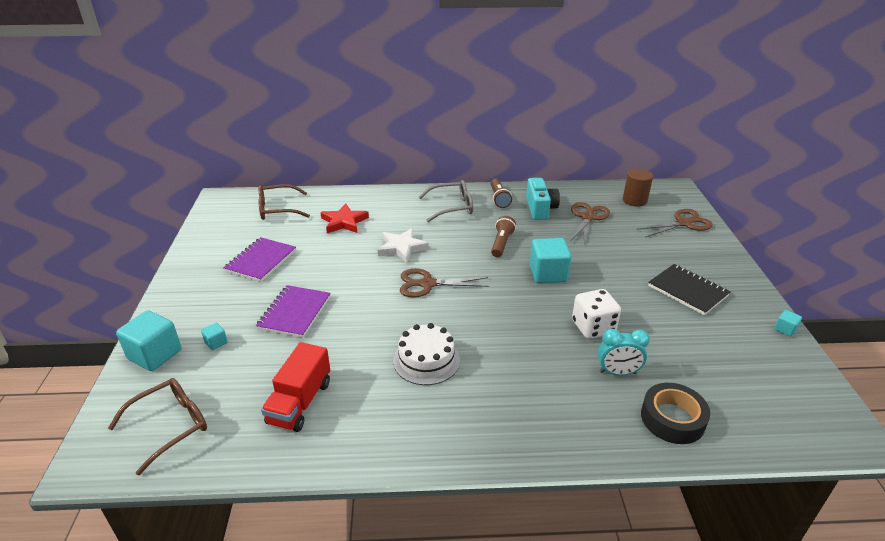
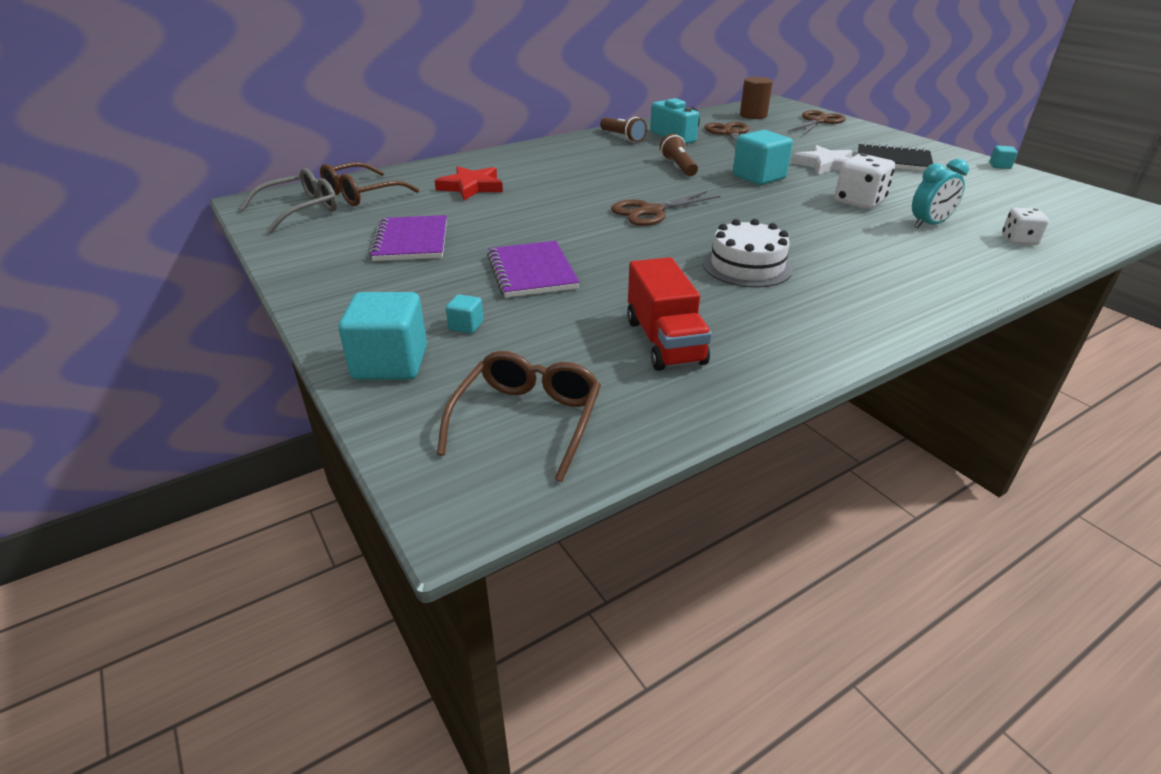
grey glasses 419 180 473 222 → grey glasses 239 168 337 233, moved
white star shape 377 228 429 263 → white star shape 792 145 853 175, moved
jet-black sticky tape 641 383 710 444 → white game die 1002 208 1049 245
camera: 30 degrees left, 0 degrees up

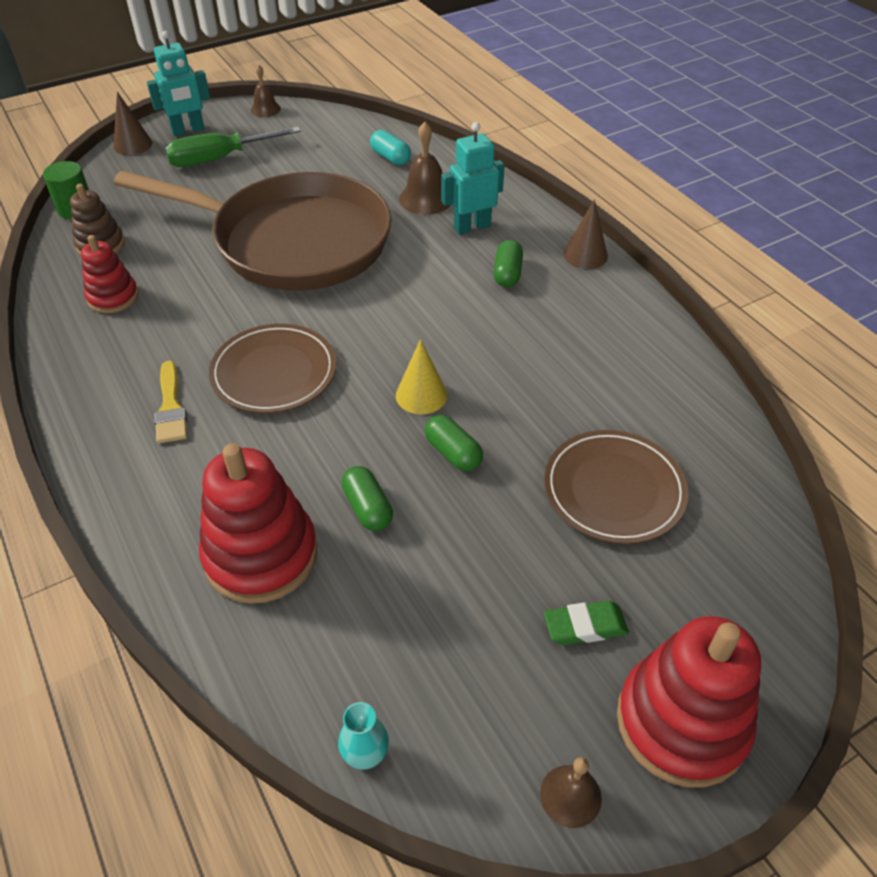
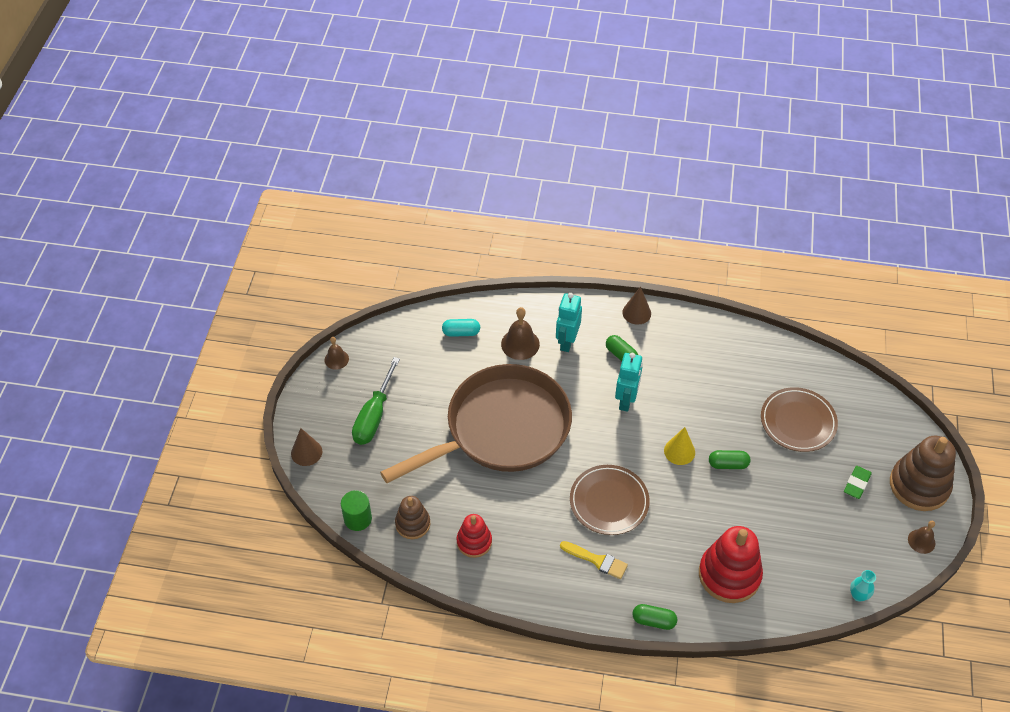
aqua toy robot 147 31 210 136 → aqua toy robot 615 353 643 412, moved
leaf-green pill shape 341 466 393 531 → leaf-green pill shape 633 604 677 630, moved
crimson stacking rings 617 616 761 788 → dark brown stacking rings 890 436 956 511
camera: 50 degrees left, 5 degrees up

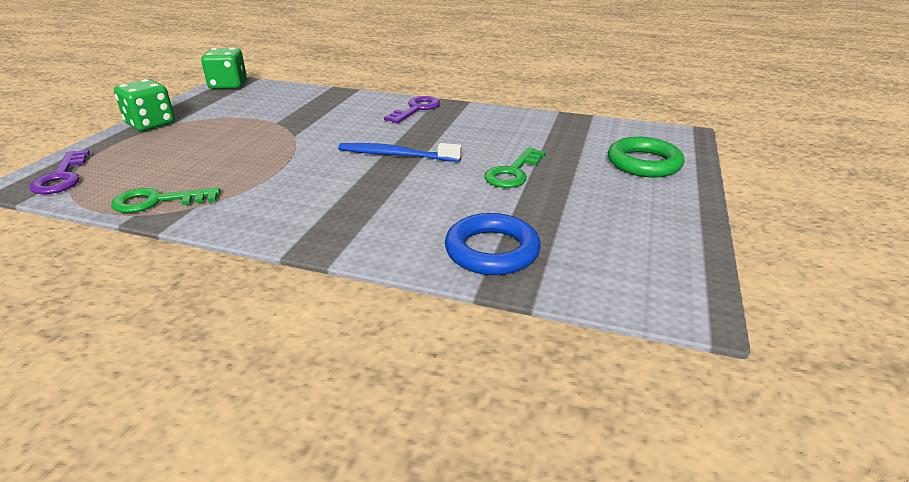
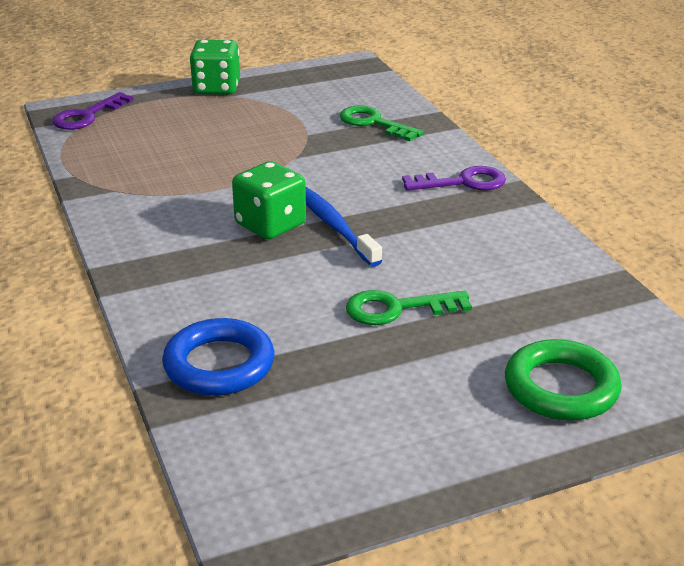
leaf-green game die 201 48 247 89 → leaf-green game die 232 161 306 239, moved
leaf-green key 111 187 220 213 → leaf-green key 340 105 424 141, moved
camera: 50 degrees right, 0 degrees up

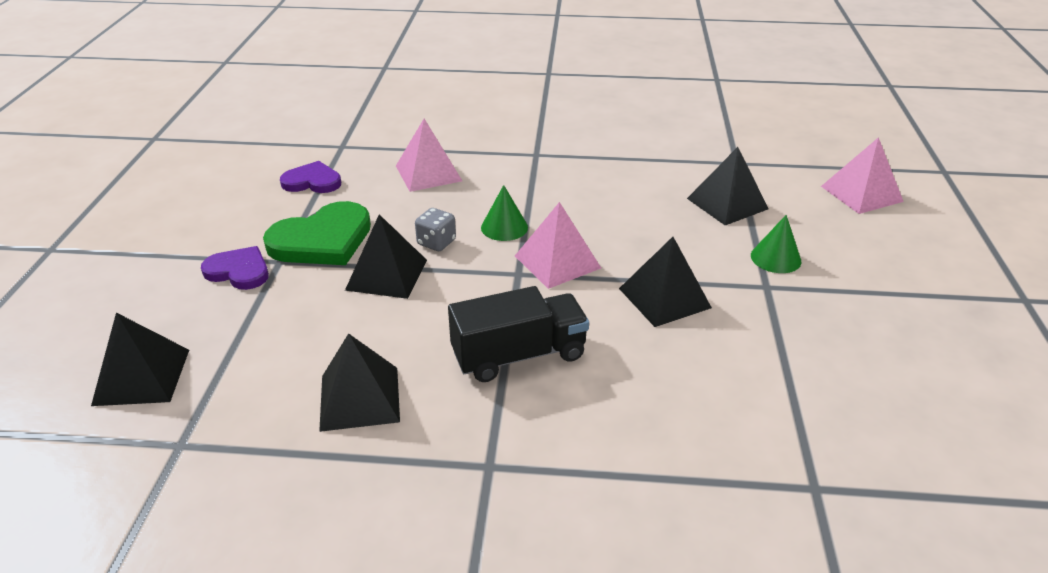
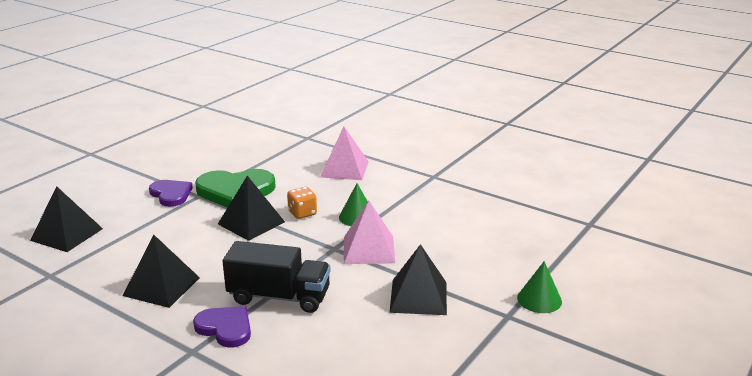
violet heart shape 280 161 341 193 → violet heart shape 193 306 251 347, moved
grey game die 415 208 456 251 → orange game die 287 187 317 219
jet-black pyramid shape 687 147 768 226 → -
pink pyramid shape 821 137 904 214 → -
camera: 30 degrees right, 10 degrees down

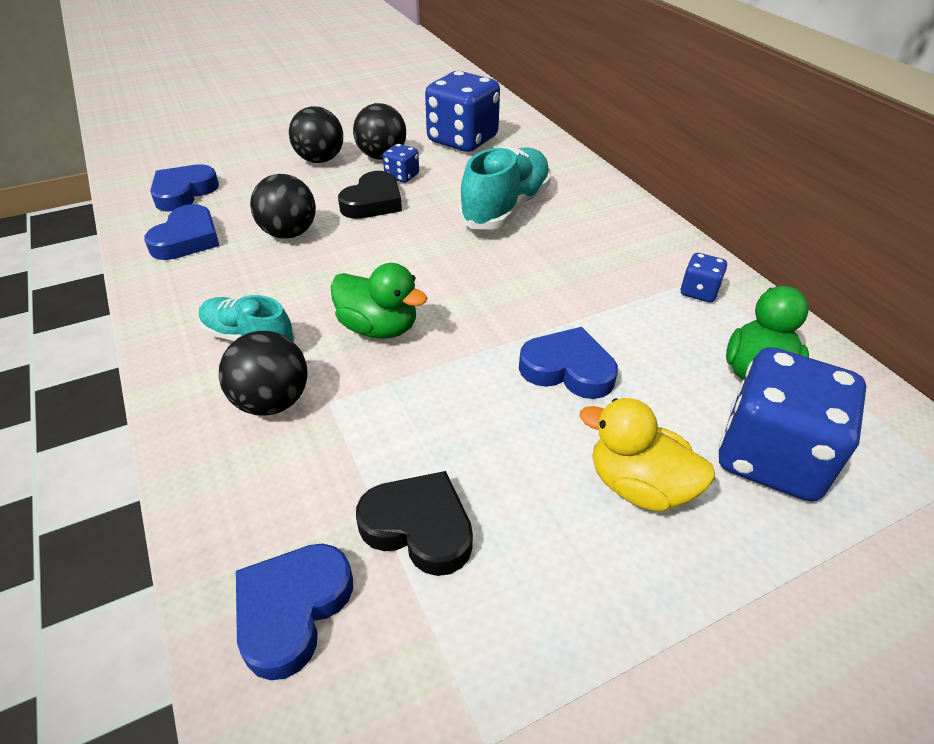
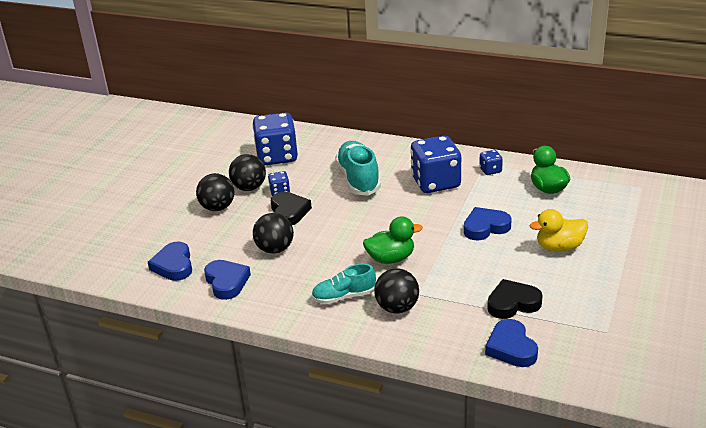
cobalt game die 719 347 867 501 → cobalt game die 410 136 461 193, moved
camera: 40 degrees left, 10 degrees down

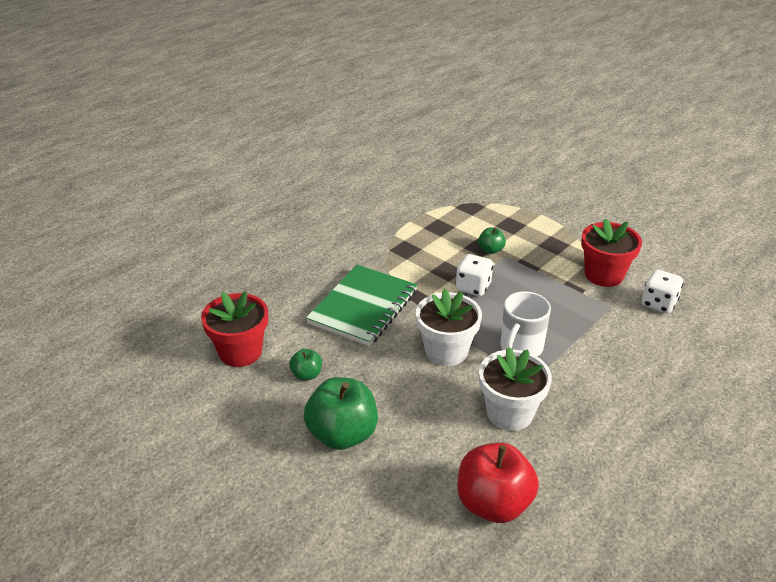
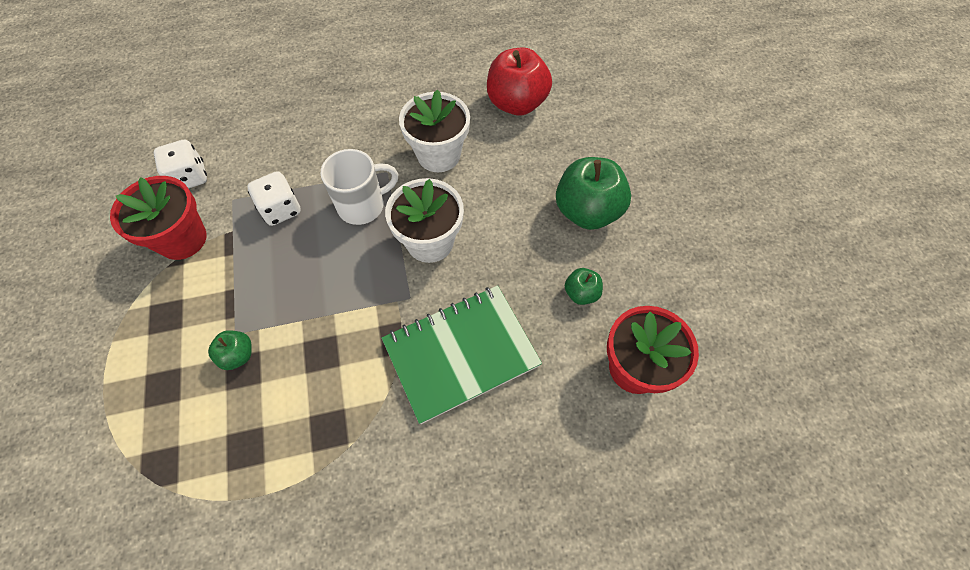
white game die 456 254 493 296 → white game die 247 171 301 226, moved
camera: 145 degrees left, 25 degrees up

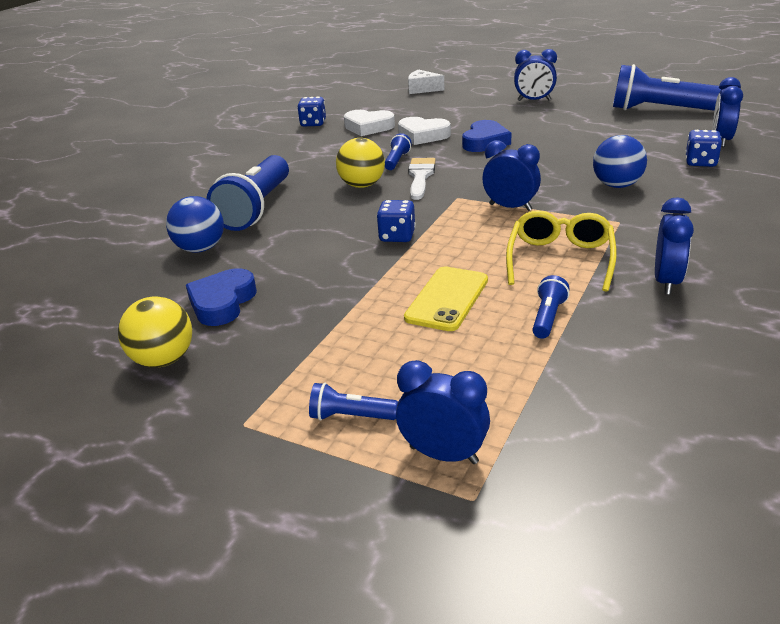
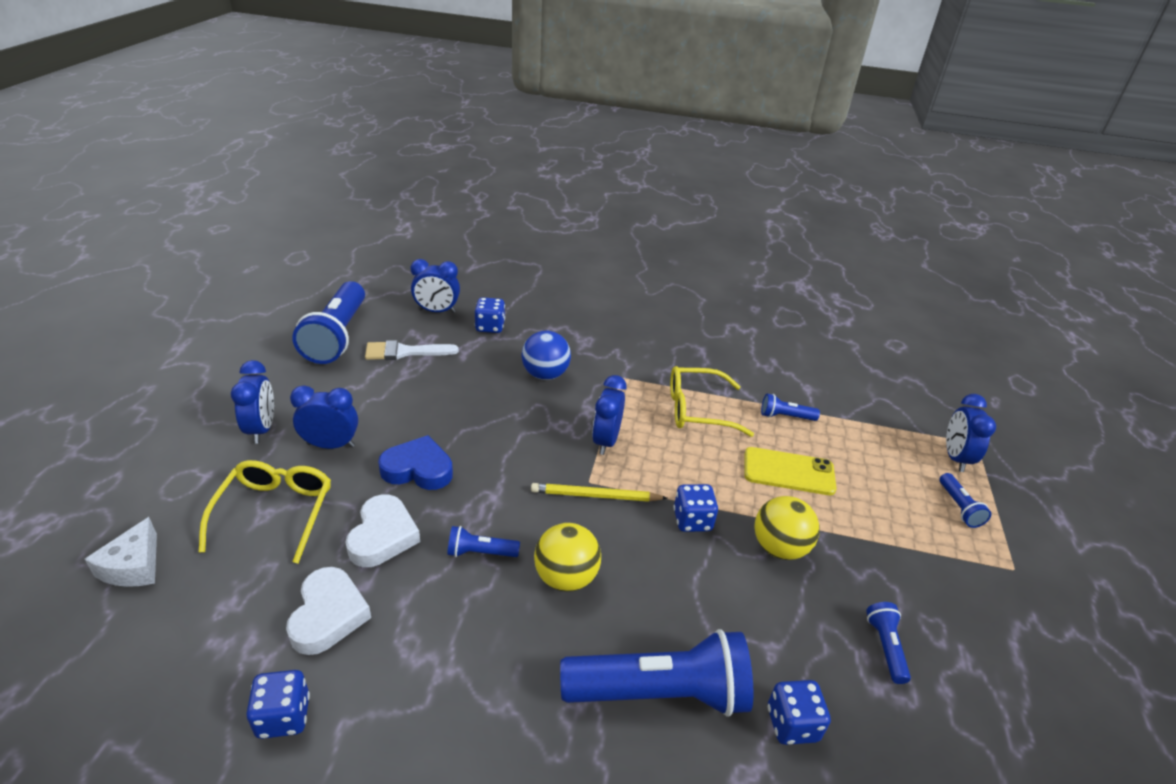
- → golden glasses 198 460 331 563
cobalt clock 655 197 694 295 → cobalt clock 290 386 358 449, moved
white paintbrush 408 158 436 200 → white paintbrush 365 340 459 360, moved
- → golden lead pencil 531 483 667 502
golden ball 118 296 192 367 → golden ball 755 496 820 560, moved
cobalt ball 166 196 224 253 → cobalt game die 768 680 831 745
cobalt heart shape 186 268 257 326 → cobalt pocket torch 866 602 911 684
camera: 110 degrees left, 5 degrees up

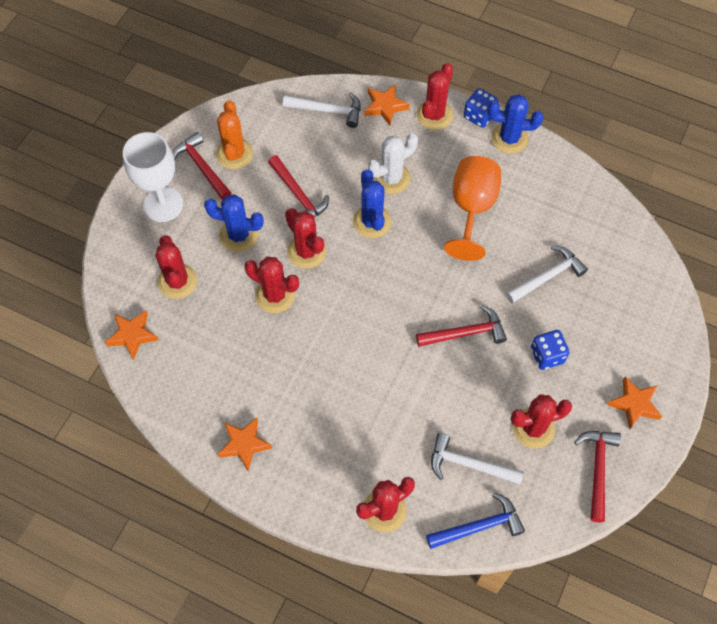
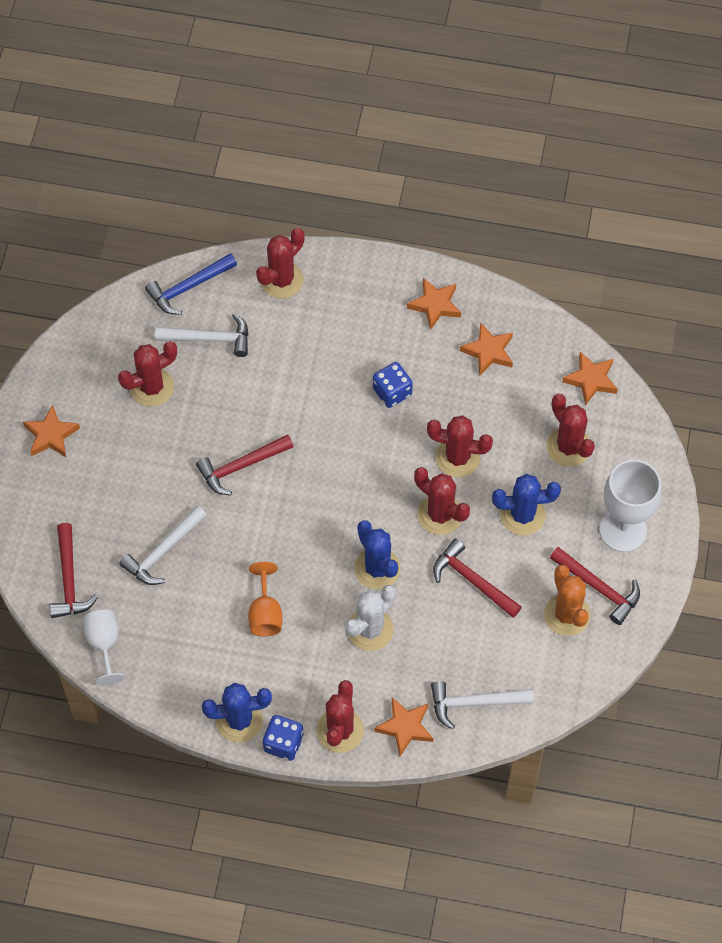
crimson hammer 574 431 621 522 → crimson hammer 49 523 98 618, moved
- → white wine glass 83 610 125 685
orange wine glass 444 156 501 261 → orange wine glass 248 562 282 637, x0.60
cobalt game die 531 330 570 370 → cobalt game die 373 362 413 408, moved
- → orange star shape 460 322 513 375
camera: 165 degrees right, 0 degrees up

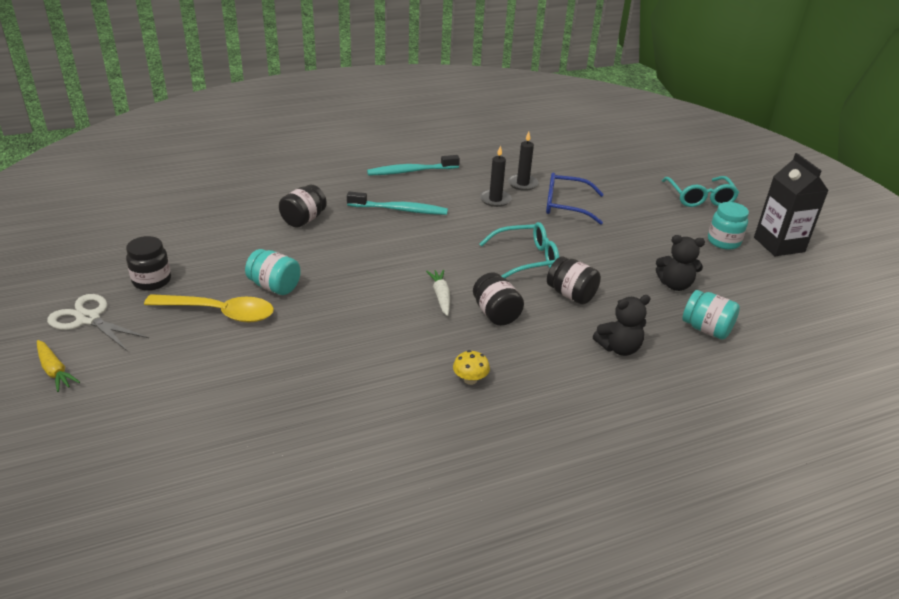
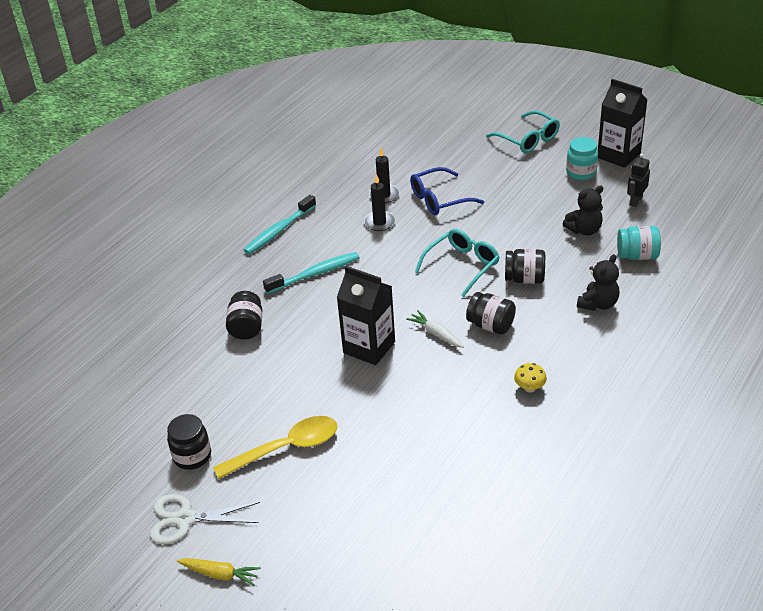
- → jet-black carton 337 266 395 365
- → jet-black toy robot 627 153 650 207
aqua preserve jar 245 249 301 295 → -
camera: 30 degrees left, 5 degrees up

